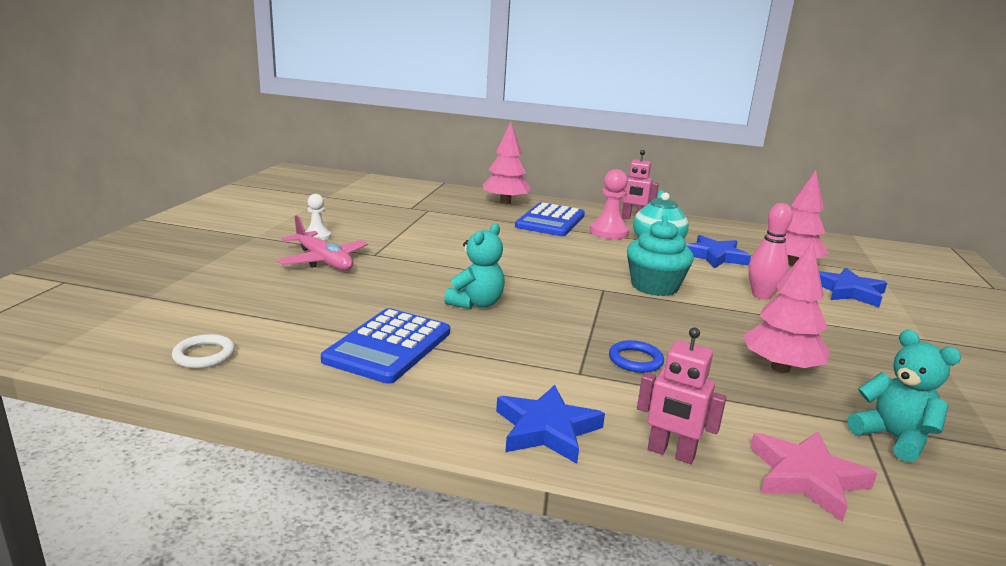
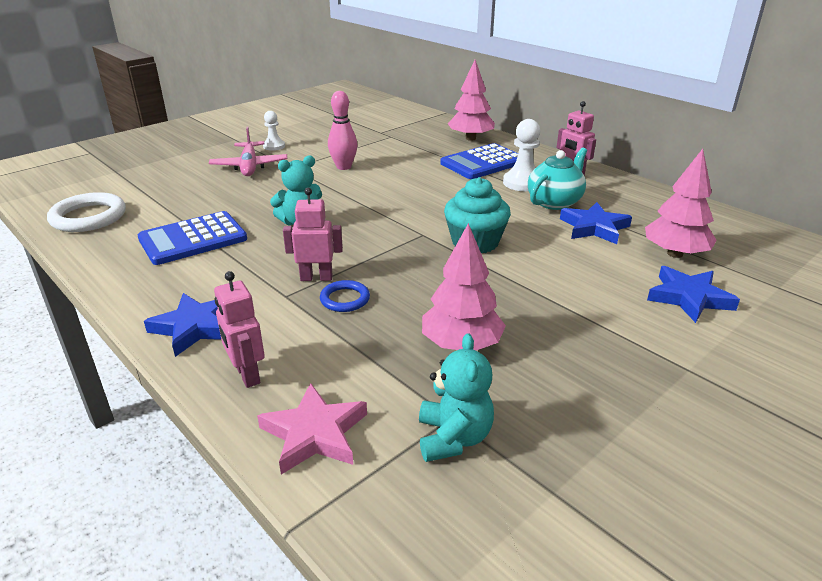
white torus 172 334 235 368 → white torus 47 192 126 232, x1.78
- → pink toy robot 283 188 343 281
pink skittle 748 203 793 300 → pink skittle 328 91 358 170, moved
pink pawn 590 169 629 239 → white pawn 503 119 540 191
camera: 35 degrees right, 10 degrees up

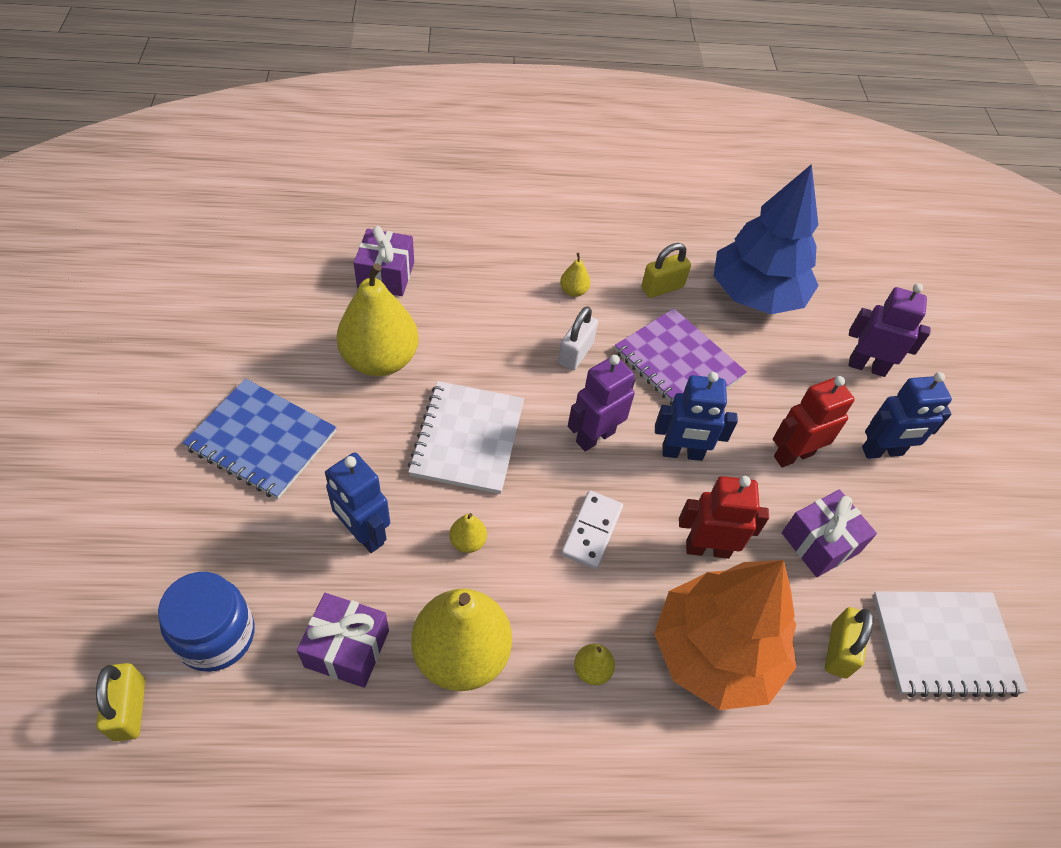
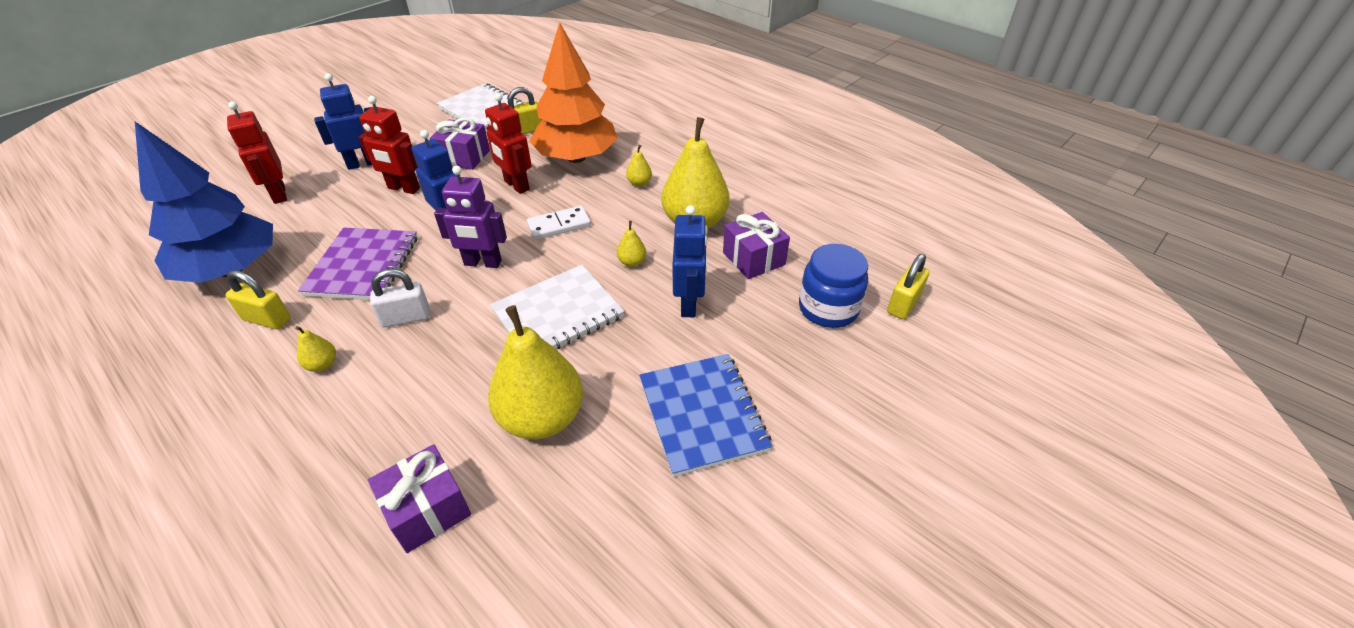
violet toy robot 849 283 931 377 → crimson toy robot 227 101 287 204
cobalt toy robot 862 372 952 459 → cobalt toy robot 314 73 372 170, 60 degrees counterclockwise
camera: 130 degrees left, 10 degrees down

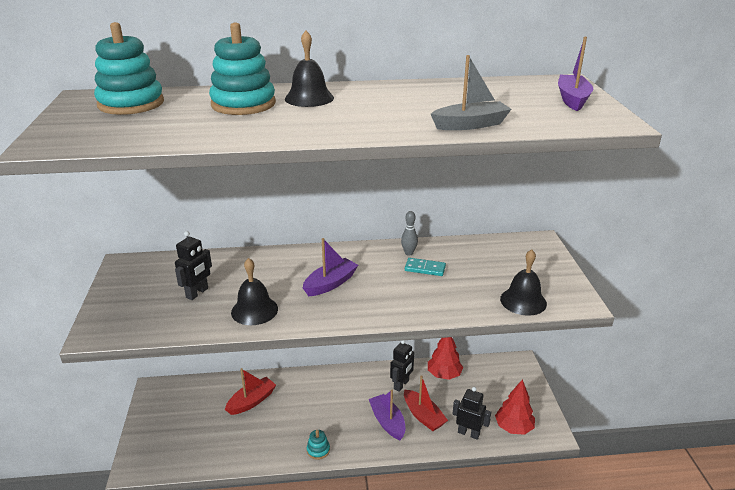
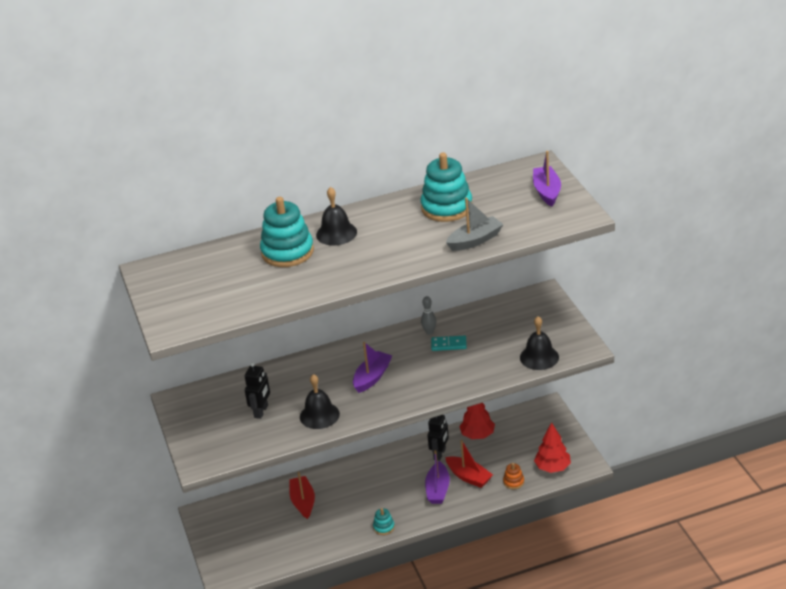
crimson sailboat 225 368 276 415 → crimson sailboat 289 472 315 519, 45 degrees counterclockwise
aqua stacking rings 94 22 164 115 → aqua stacking rings 421 153 472 222, moved
violet sailboat 369 390 405 440 → violet sailboat 425 450 450 504, 135 degrees counterclockwise
jet-black toy robot 453 387 491 440 → orange stacking rings 503 463 524 489
camera: 10 degrees left, 5 degrees up

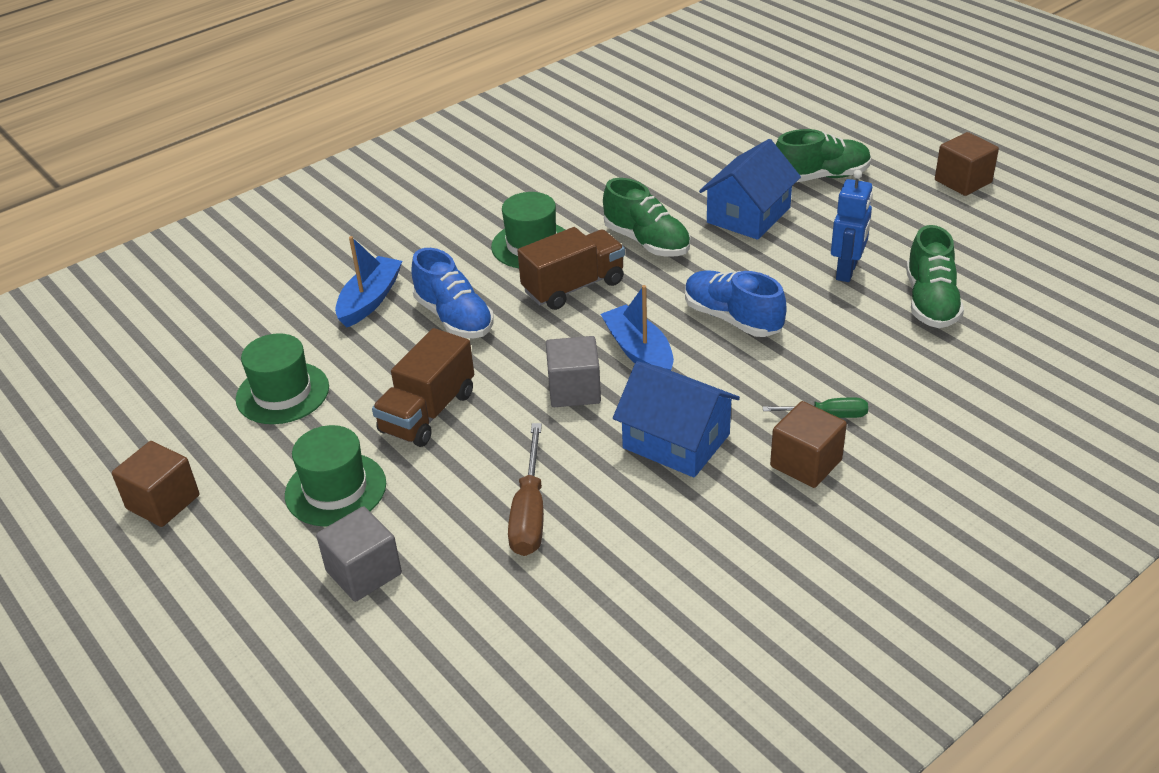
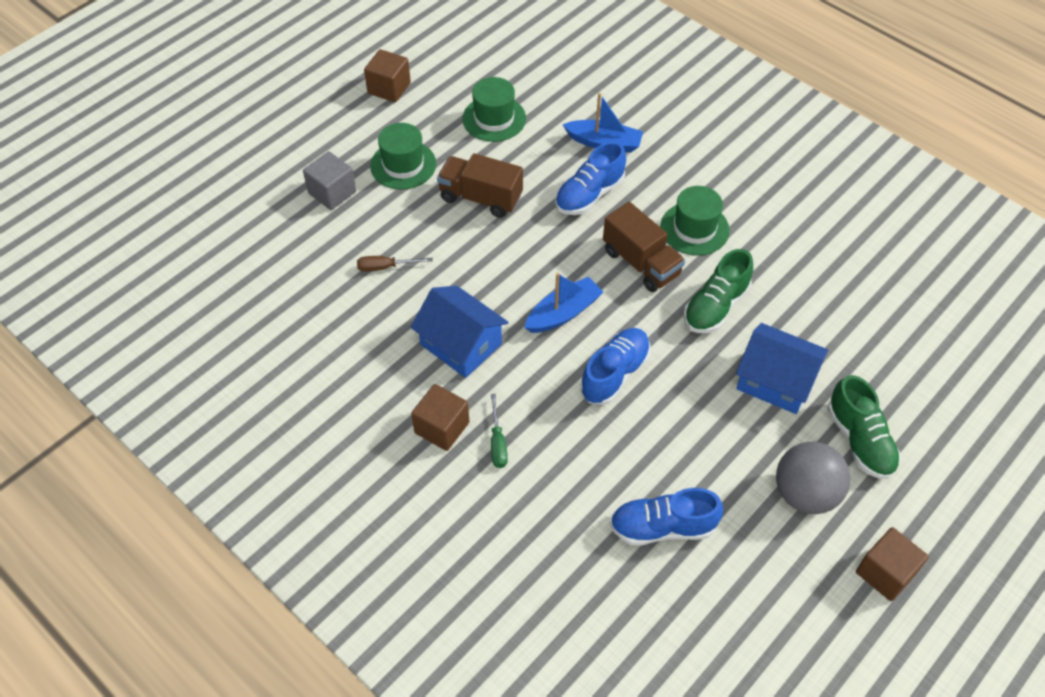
dark brown hand screwdriver 508 423 544 556 → dark brown hand screwdriver 357 256 433 272, x0.63
cobalt house 613 361 740 478 → cobalt house 410 286 509 378, 75 degrees counterclockwise
leaf-green sneaker 906 225 964 328 → cobalt sneaker 610 488 723 546
- → grey ball 776 442 850 514
grey solid cube 546 336 601 407 → -
cobalt toy robot 831 170 873 282 → -
camera: 80 degrees right, 15 degrees up

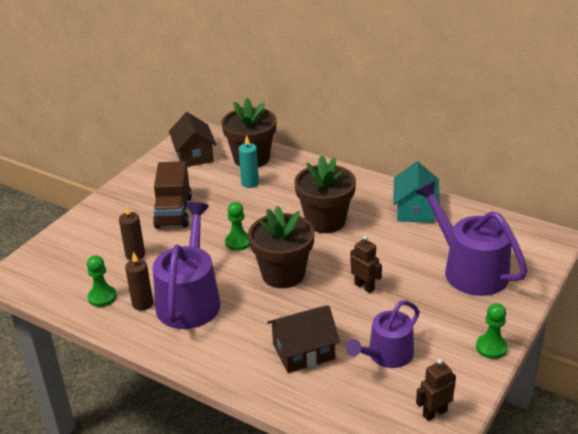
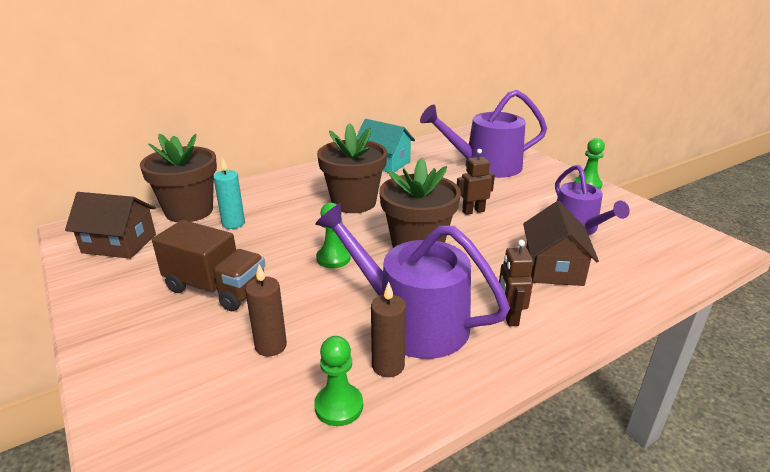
dark brown toy robot 416 359 456 421 → dark brown toy robot 499 240 533 326, moved
camera: 65 degrees left, 5 degrees down

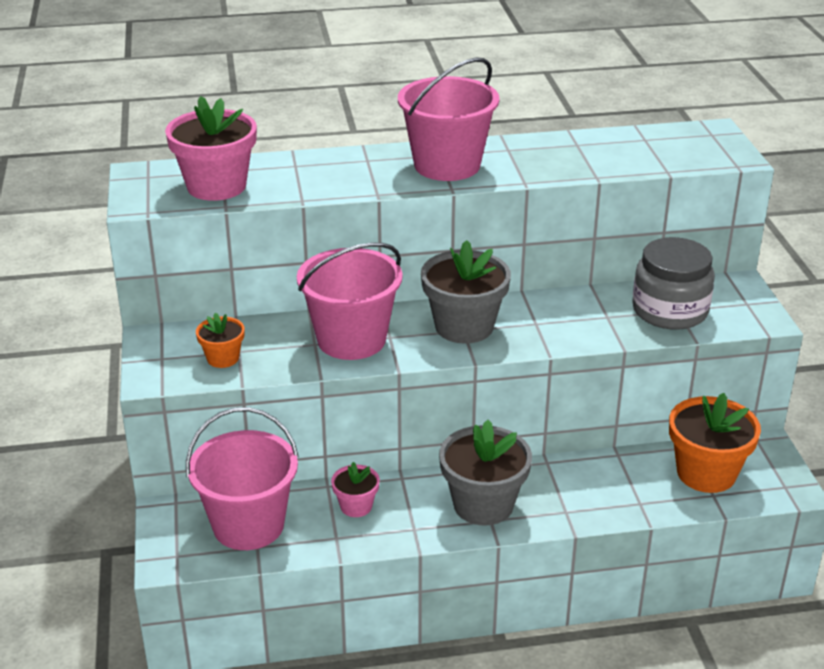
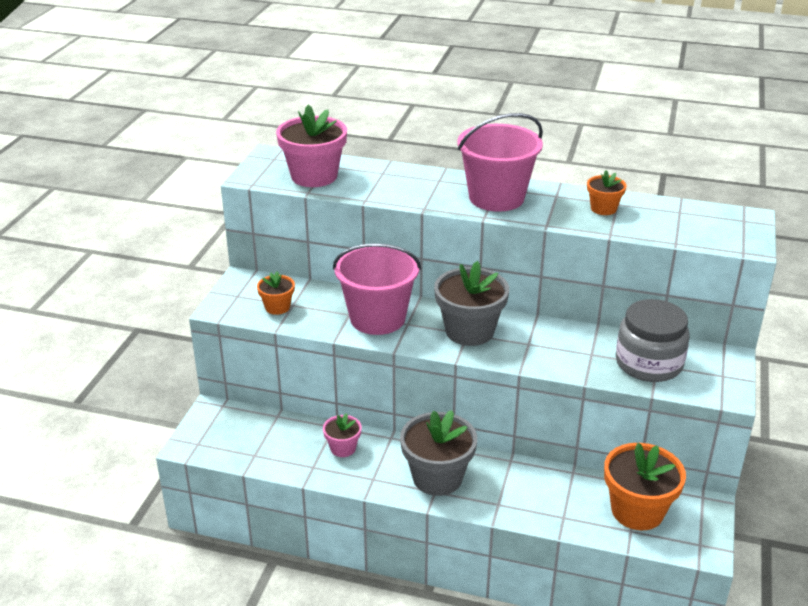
- → orange potted plant 587 170 627 215
pink bucket 186 407 299 550 → -
camera: 25 degrees right, 0 degrees up

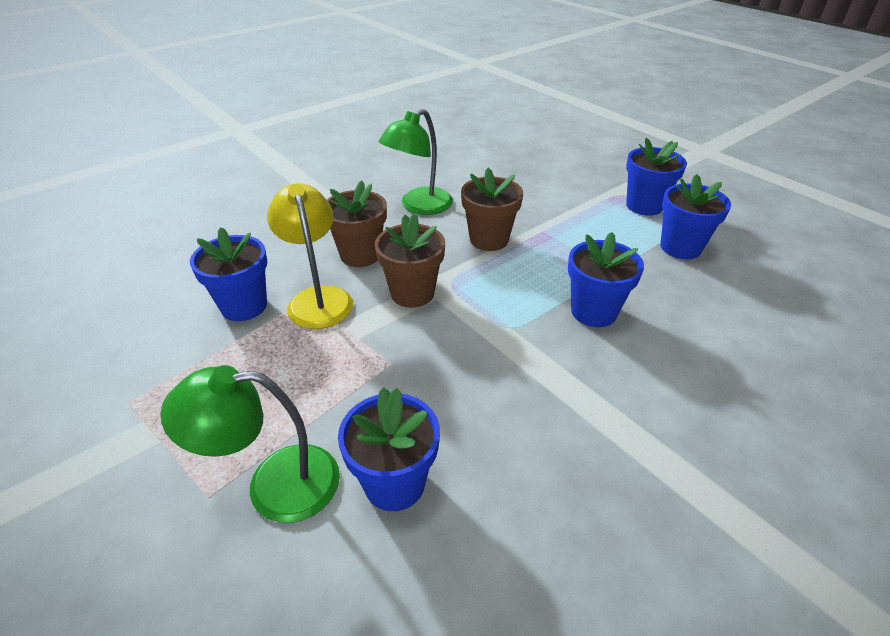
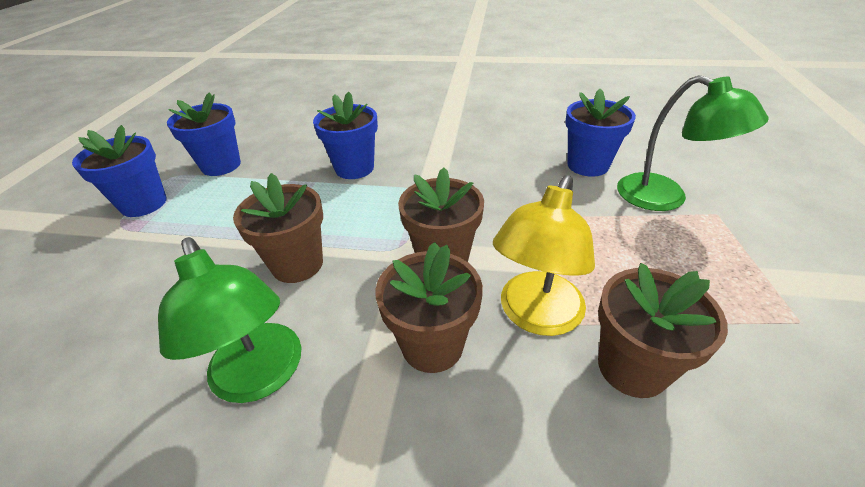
leaf-green lamp 379 109 453 215 → leaf-green lamp 158 237 301 403, 60 degrees clockwise
cobalt potted plant 190 227 267 321 → dark brown potted plant 598 263 728 398
camera: 130 degrees left, 0 degrees up

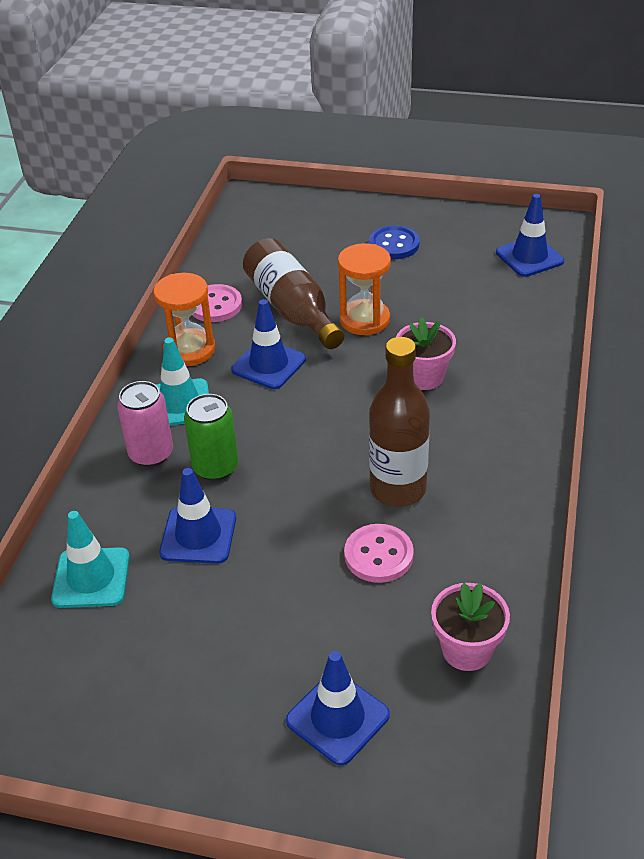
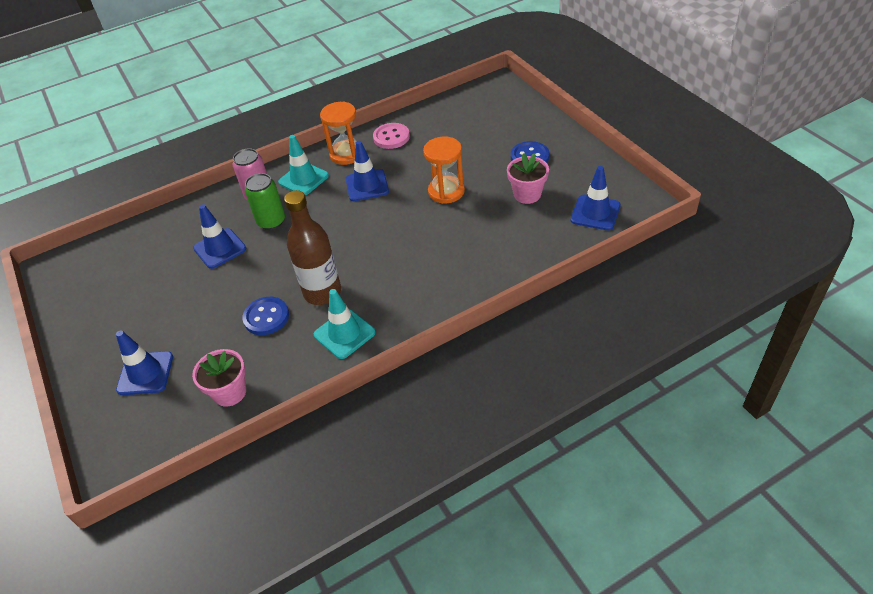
pink sewing button 344 524 414 583 → cobalt sewing button 242 297 289 335
aqua traffic cone 51 511 130 608 → aqua traffic cone 314 289 375 359, moved
pink potted plant 396 317 456 390 → pink potted plant 507 153 549 204, moved
dark brown drink bottle 243 238 344 349 → -
camera: 50 degrees right, 5 degrees up

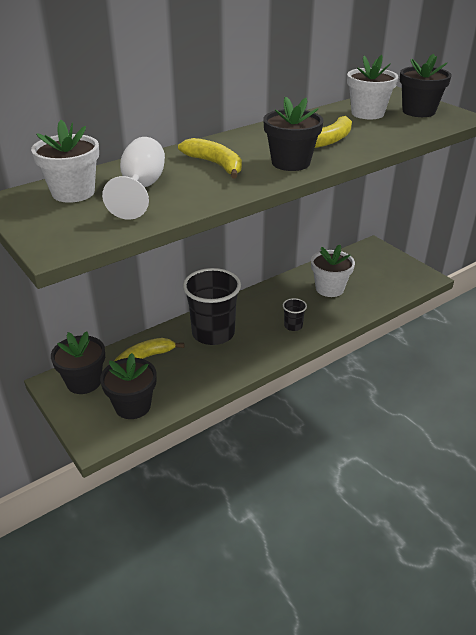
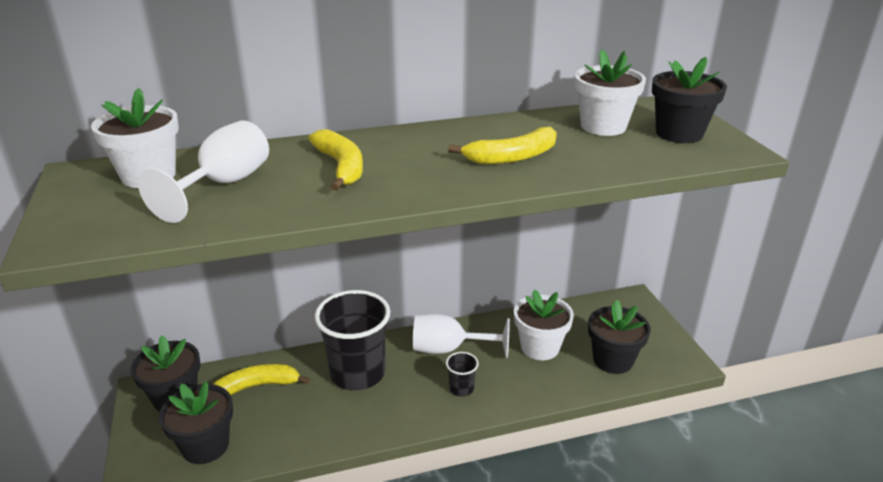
- → white wine glass 413 314 510 358
jet-black potted plant 263 97 324 171 → jet-black potted plant 588 300 651 374, moved
camera: 20 degrees right, 5 degrees down

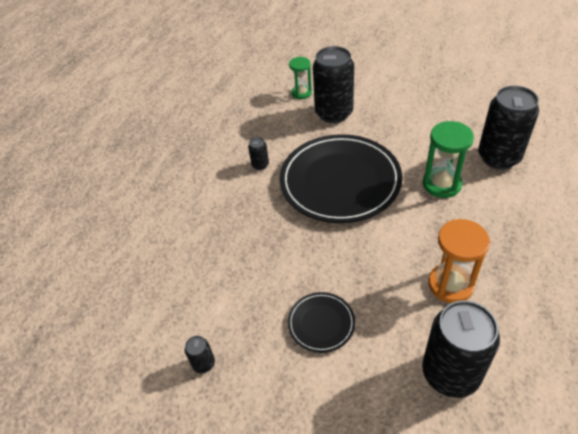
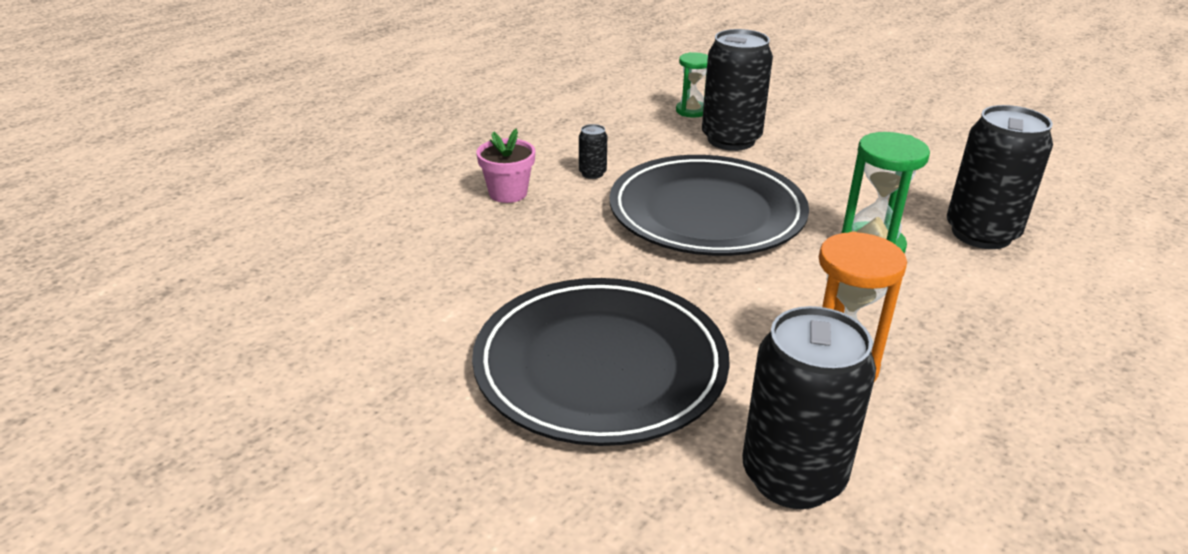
jet-black plate 288 292 355 353 → jet-black plate 472 278 730 446, x2.21
- → pink potted plant 477 129 535 203
jet-black can 185 336 215 373 → -
camera: 10 degrees right, 15 degrees down

